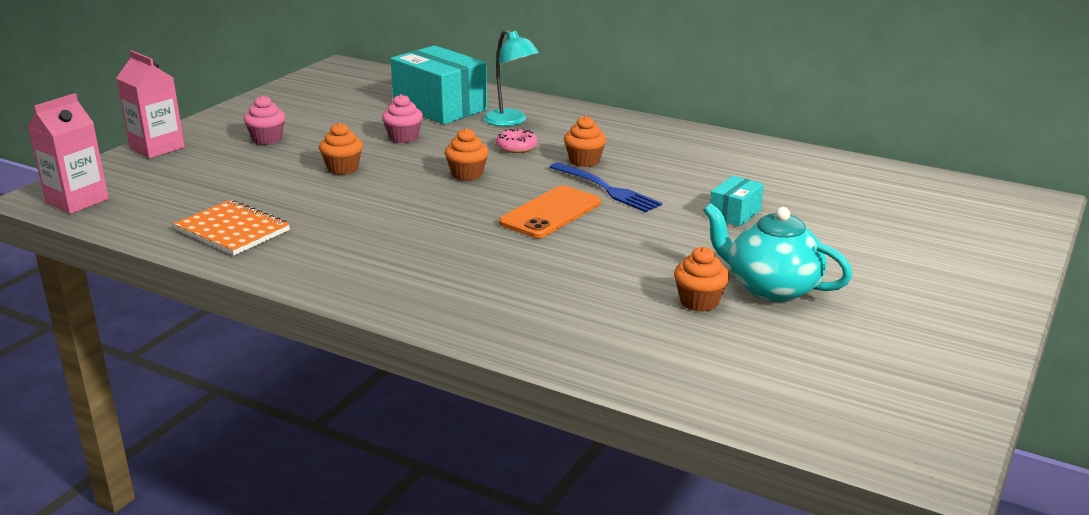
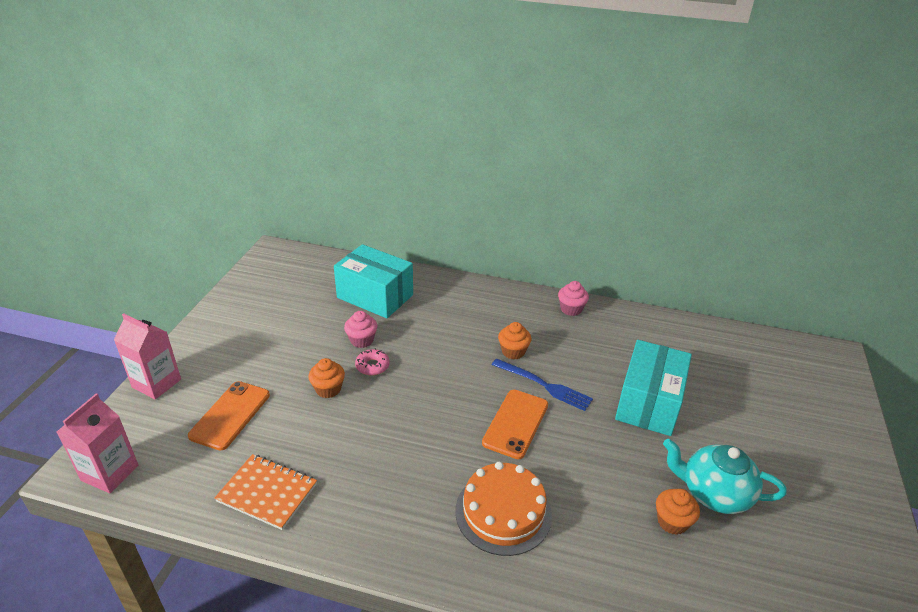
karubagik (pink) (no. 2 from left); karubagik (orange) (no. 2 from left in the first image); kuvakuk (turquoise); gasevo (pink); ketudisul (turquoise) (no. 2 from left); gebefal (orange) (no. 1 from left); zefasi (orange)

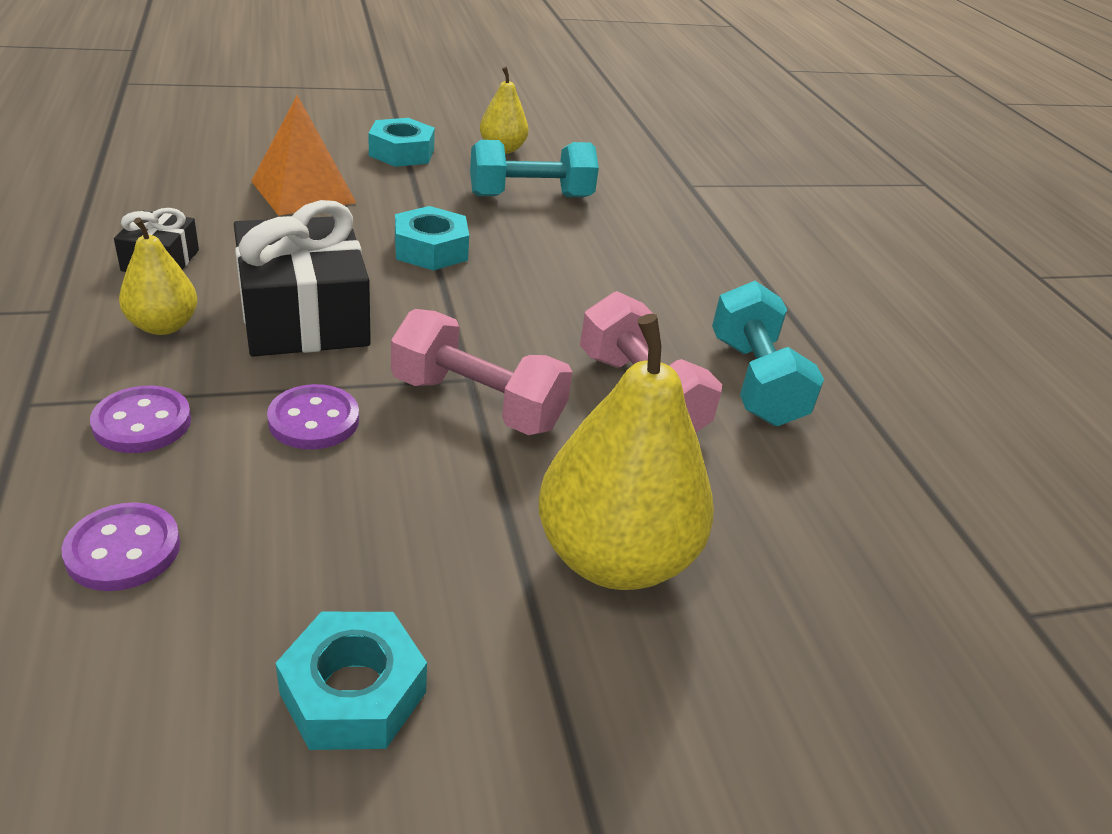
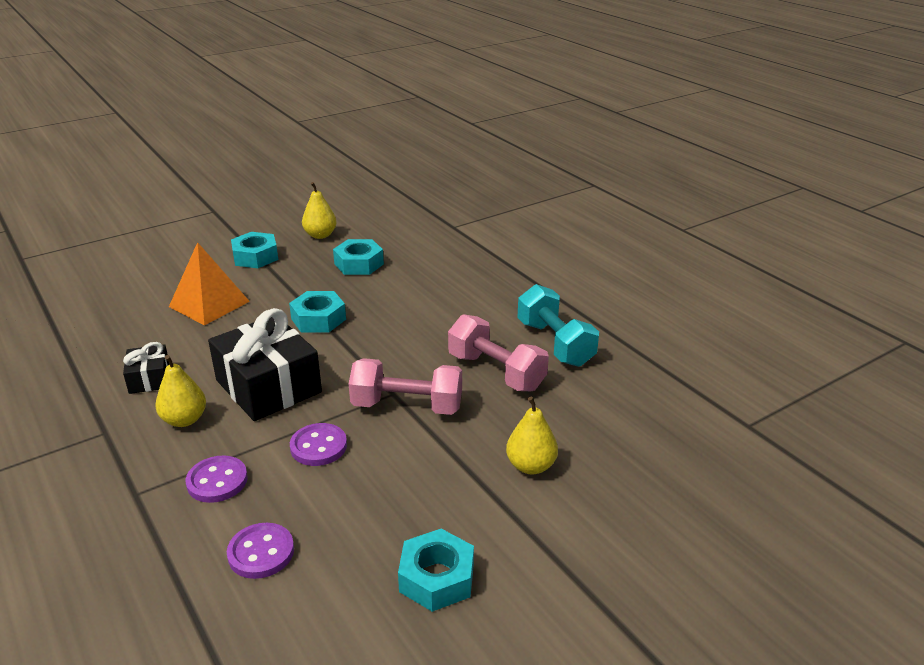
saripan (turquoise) (no. 3 from left); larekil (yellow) (no. 3 from left)

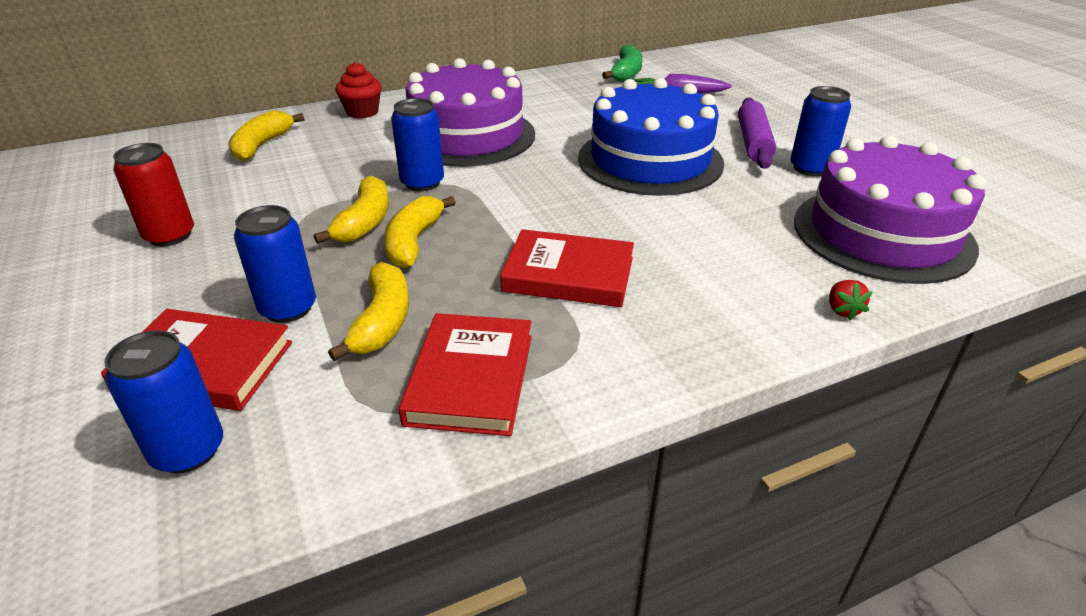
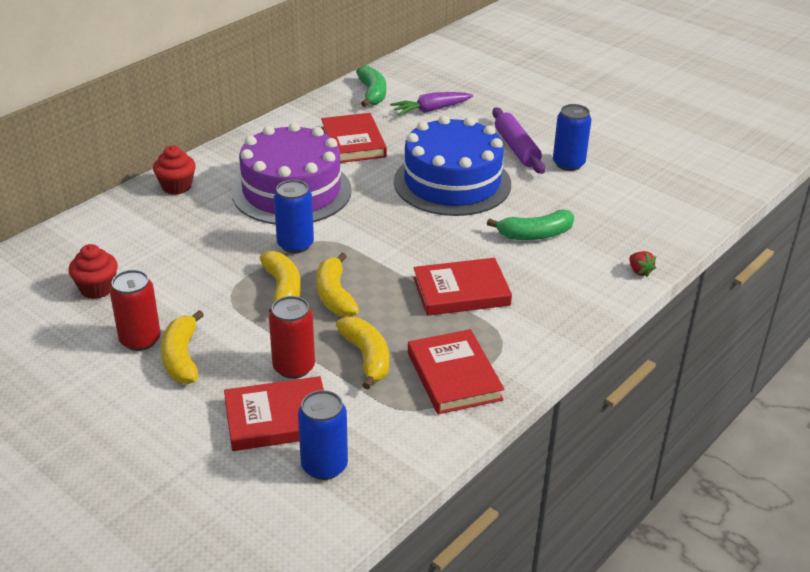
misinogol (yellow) (no. 1 from left); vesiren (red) (no. 2 from left); zefasi (purple) (no. 2 from left in the first image); karubagik (red) (no. 1 from left); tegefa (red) (no. 2 from left); misinogol (green) (no. 2 from left)

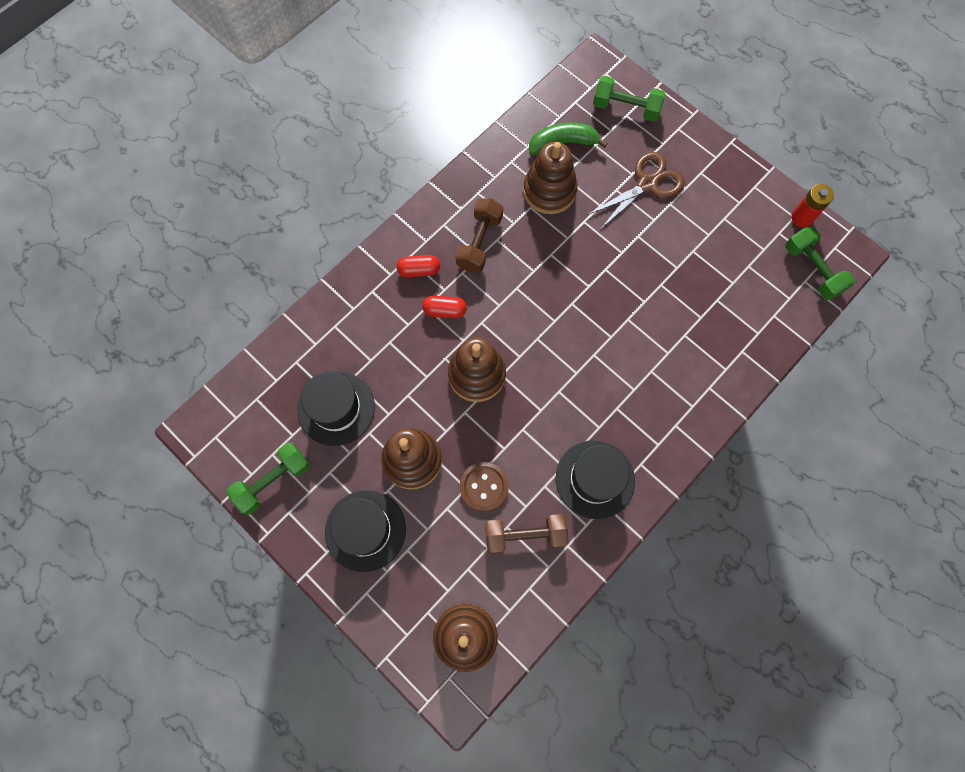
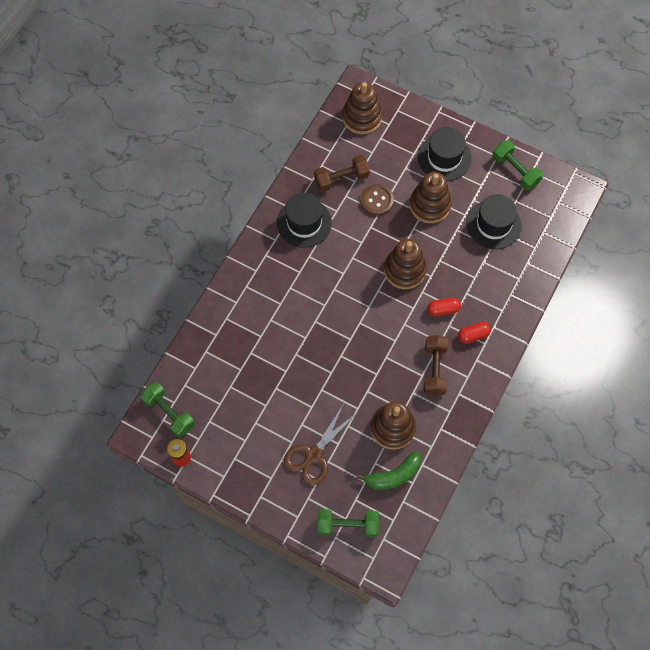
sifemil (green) (no. 3 from left)

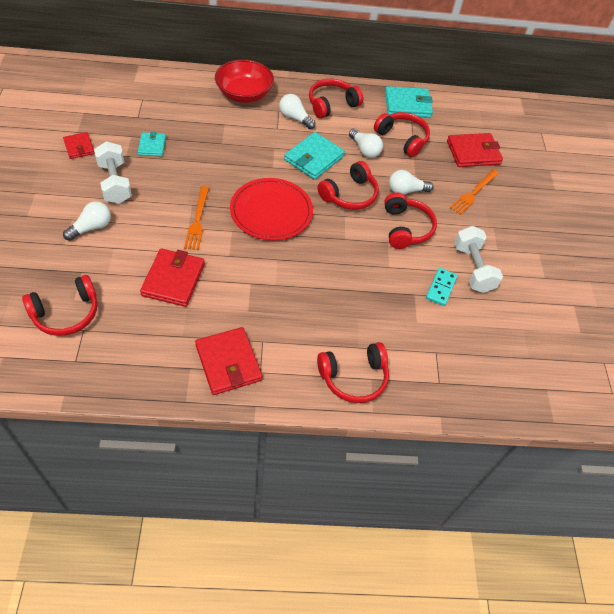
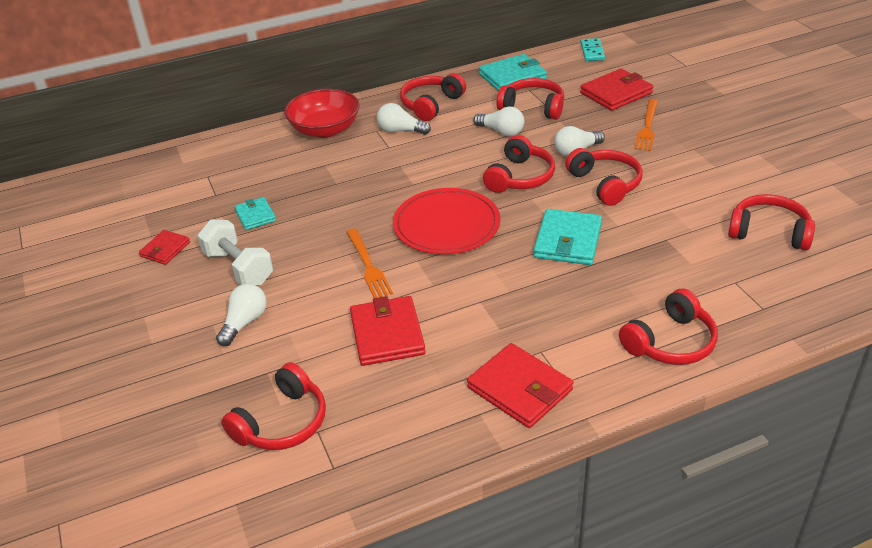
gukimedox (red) (no. 1 from left); gukimedox (turquoise) (no. 3 from left); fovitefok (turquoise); sifemil (white) (no. 2 from left in the first image); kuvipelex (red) (no. 7 from left)

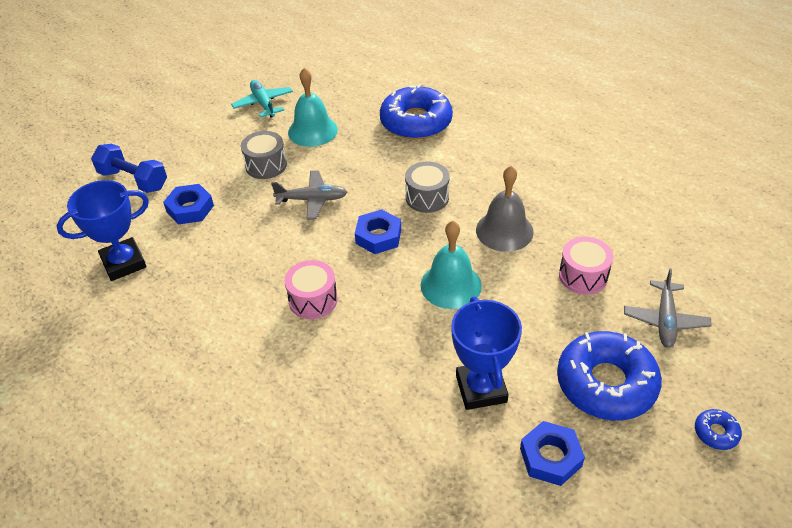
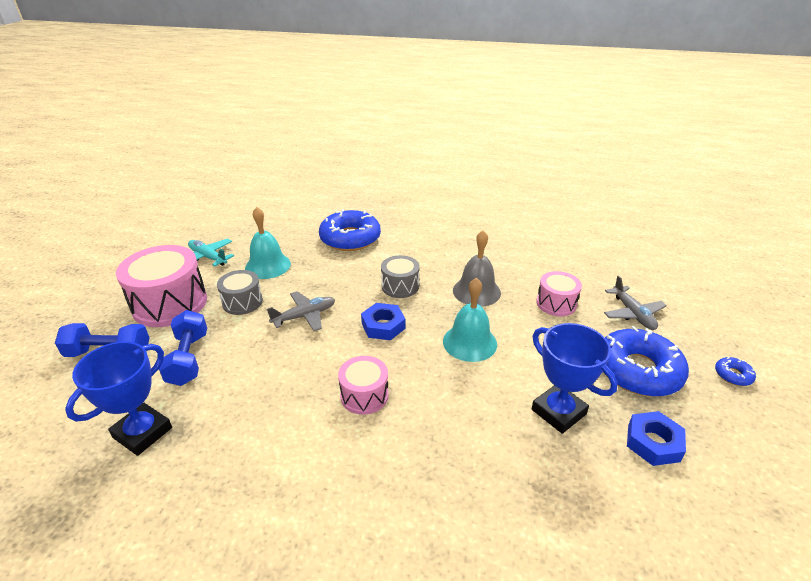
sifemil (blue) (no. 2 from left); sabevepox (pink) (no. 1 from left)

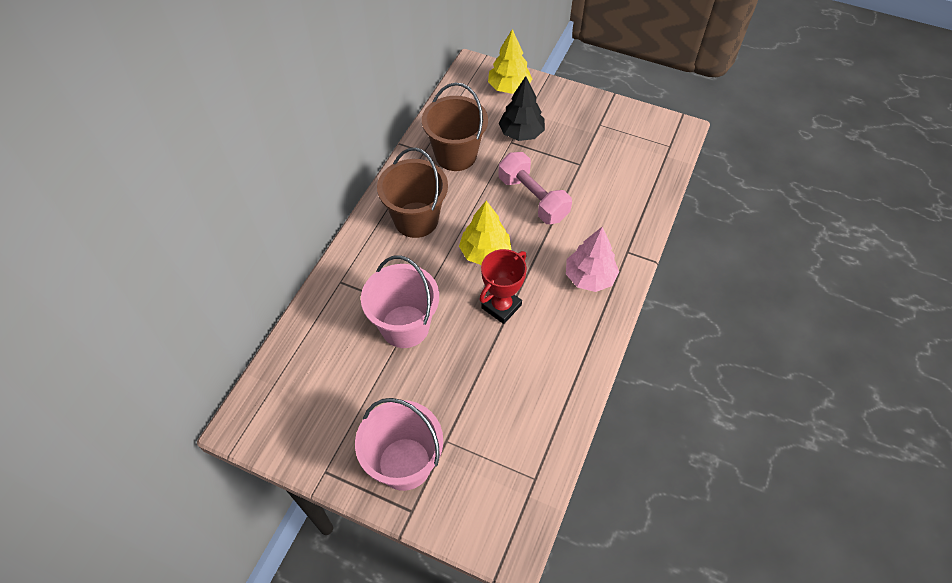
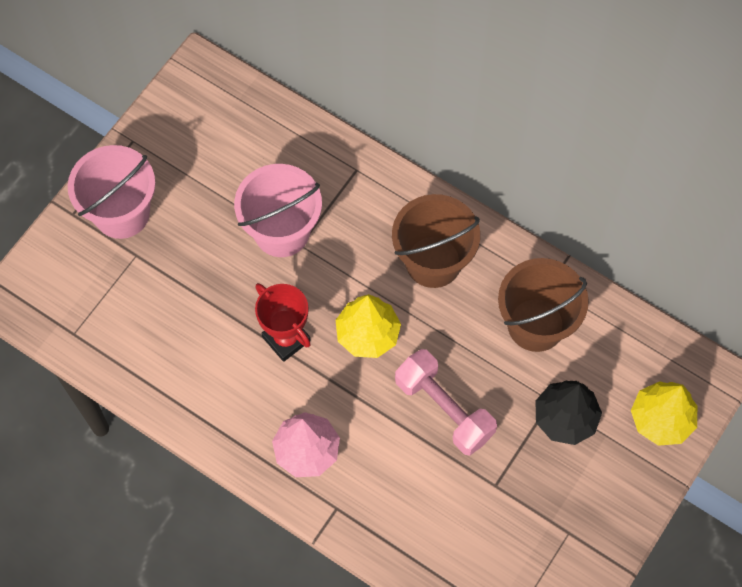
sifemil (pink)

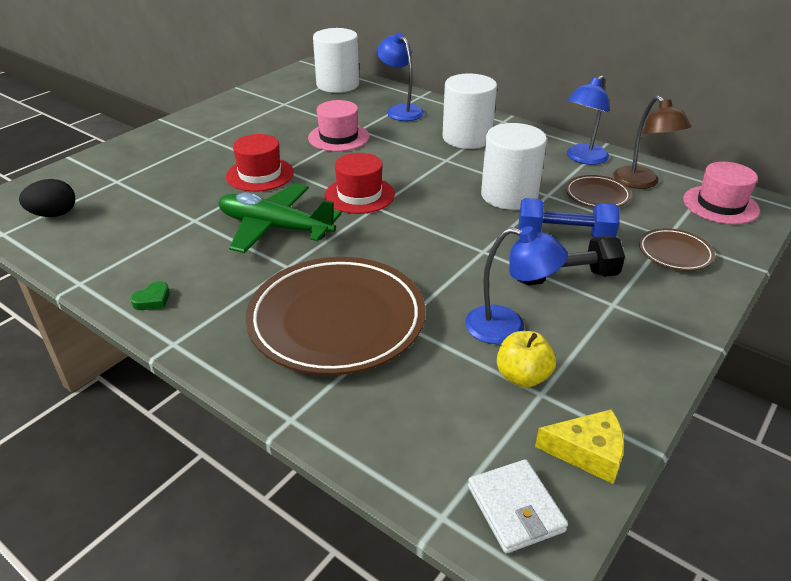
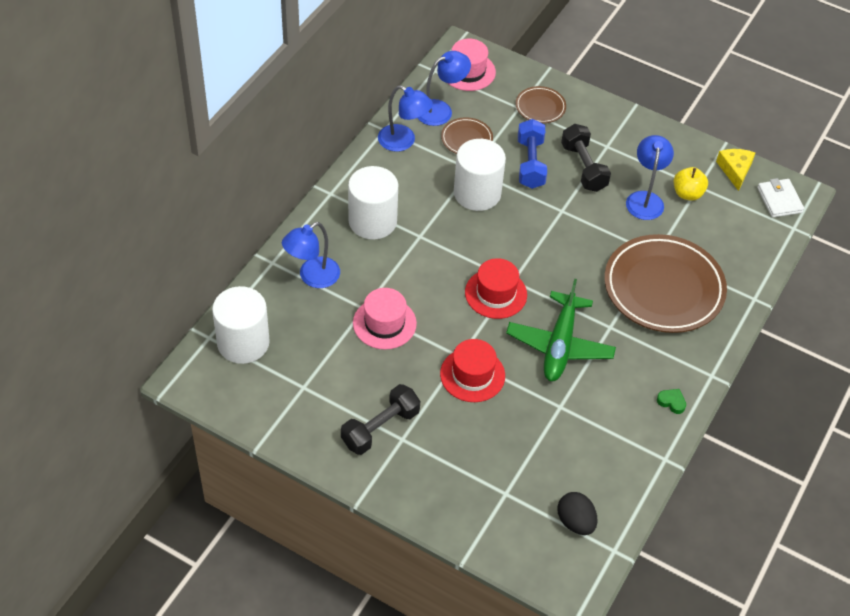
gukimedox (white); kuvakuk (blue) (no. 3 from left); sifemil (black) (no. 1 from left)

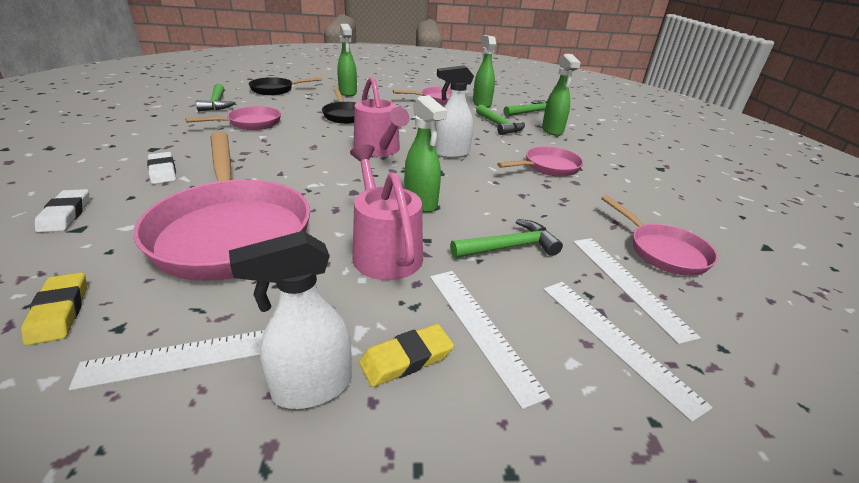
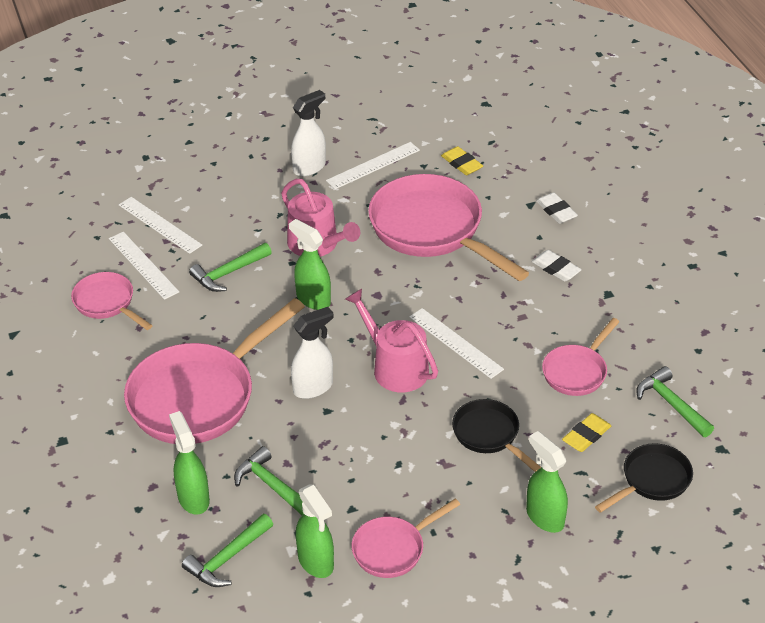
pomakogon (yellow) (no. 2 from left); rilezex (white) (no. 4 from left); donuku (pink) (no. 2 from left)

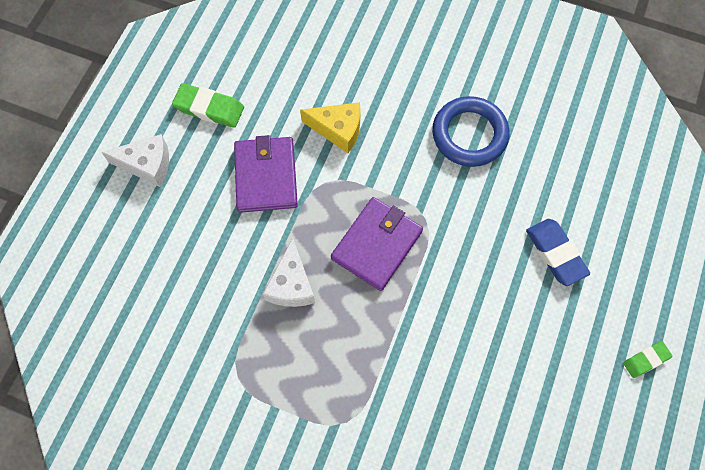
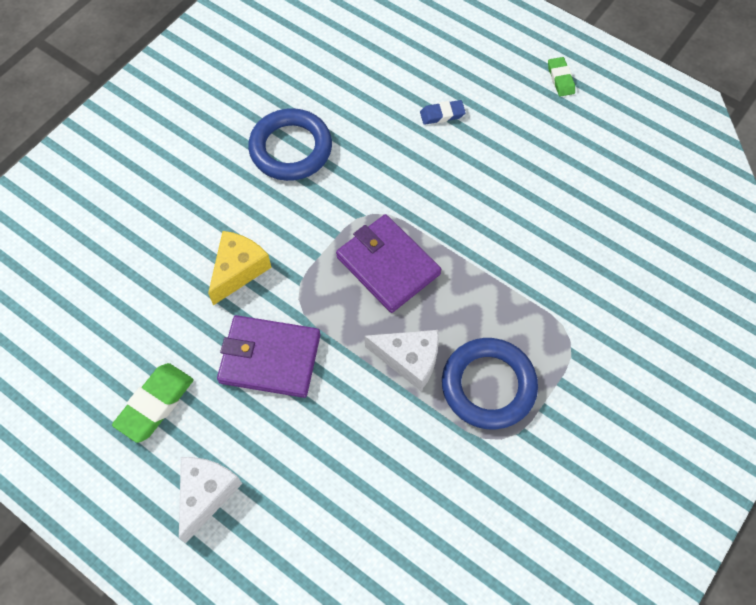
pomakogon (blue); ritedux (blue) (no. 2 from left)

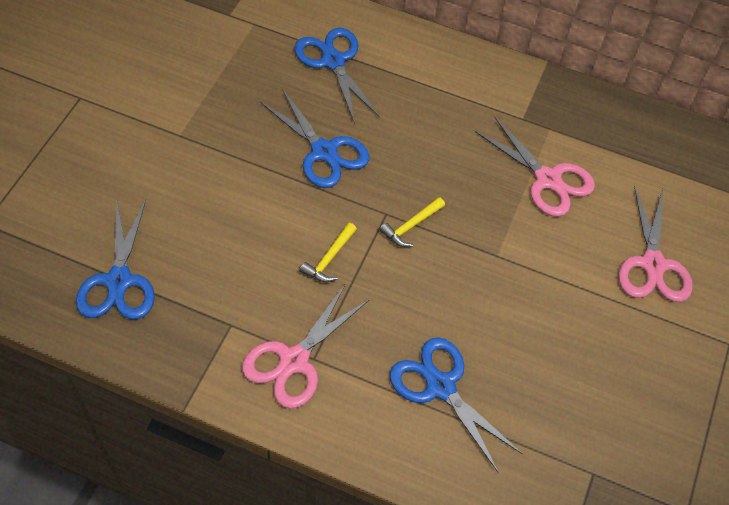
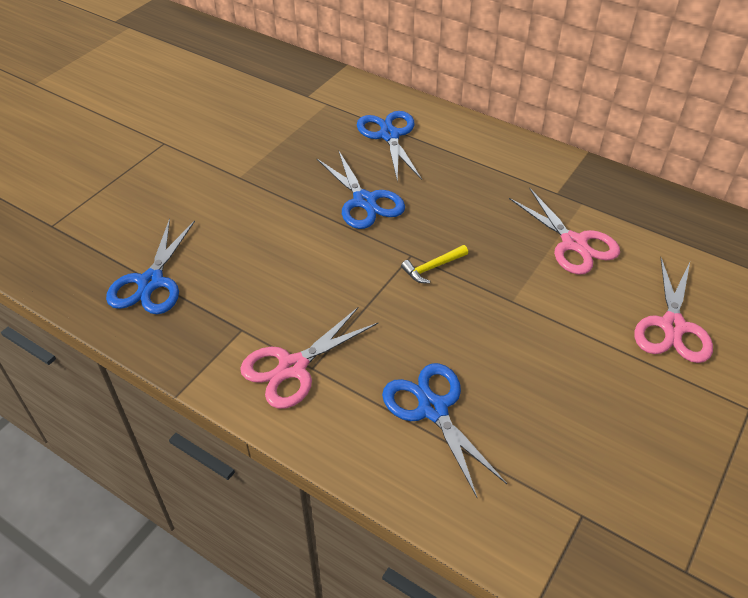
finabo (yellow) (no. 1 from left in the first image)

